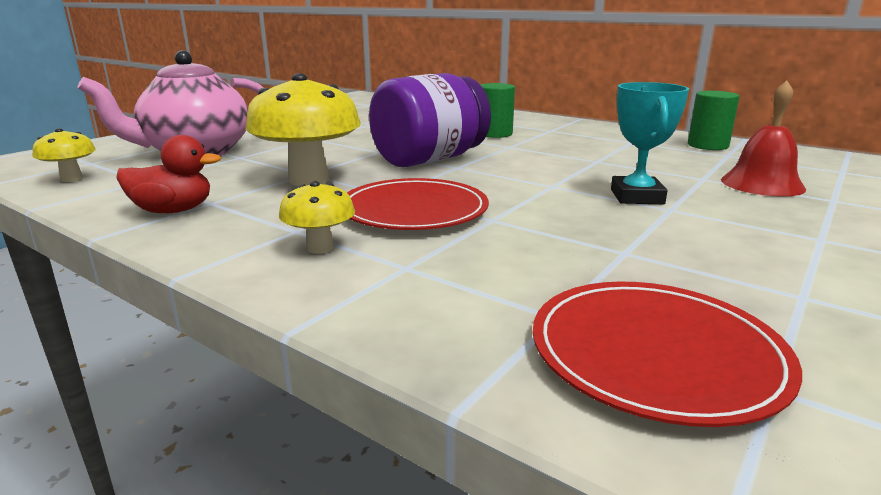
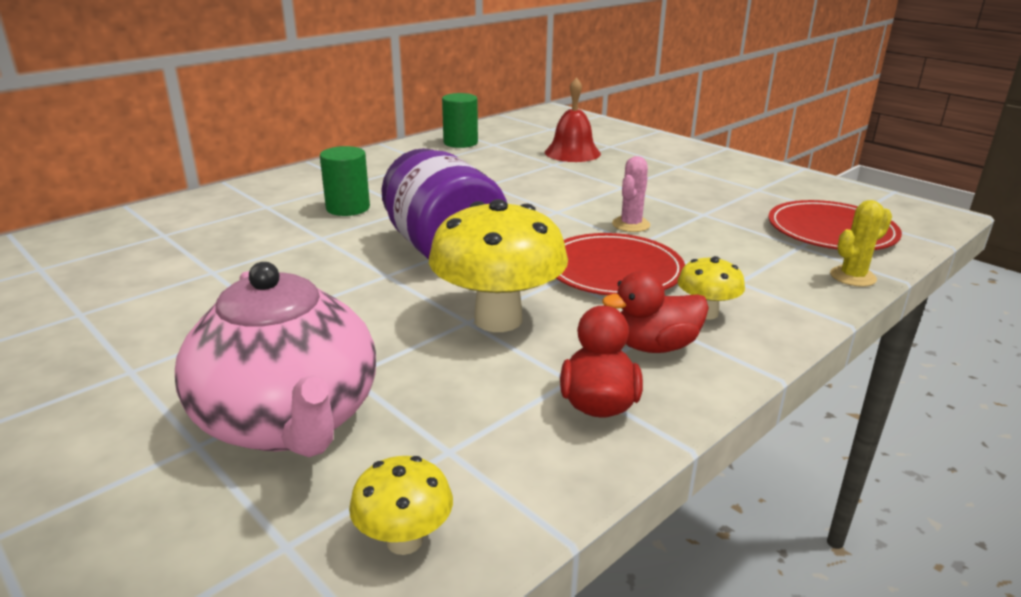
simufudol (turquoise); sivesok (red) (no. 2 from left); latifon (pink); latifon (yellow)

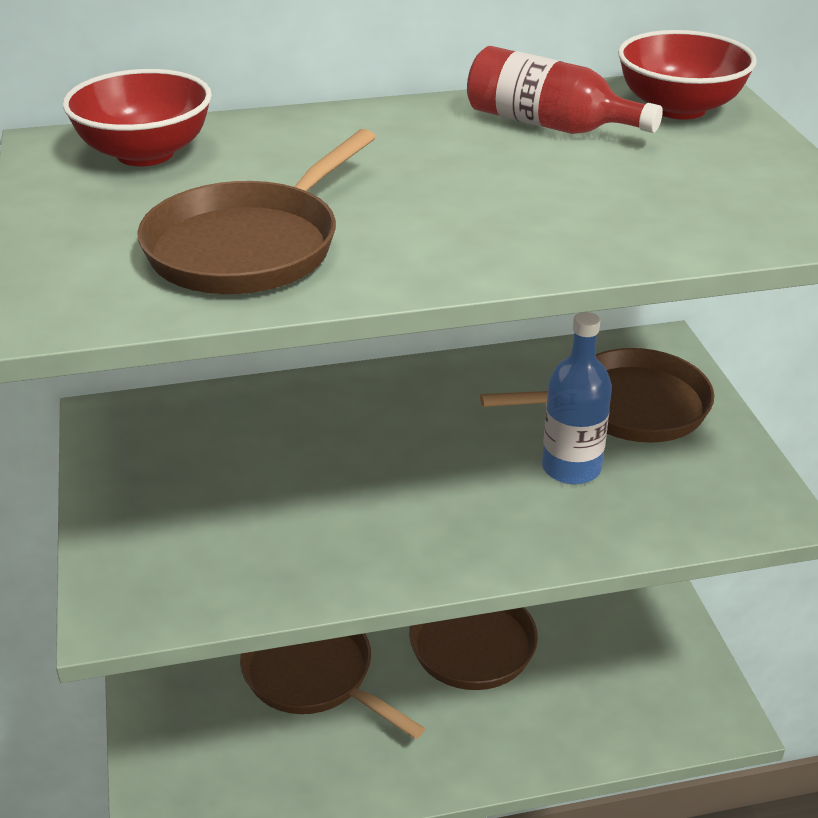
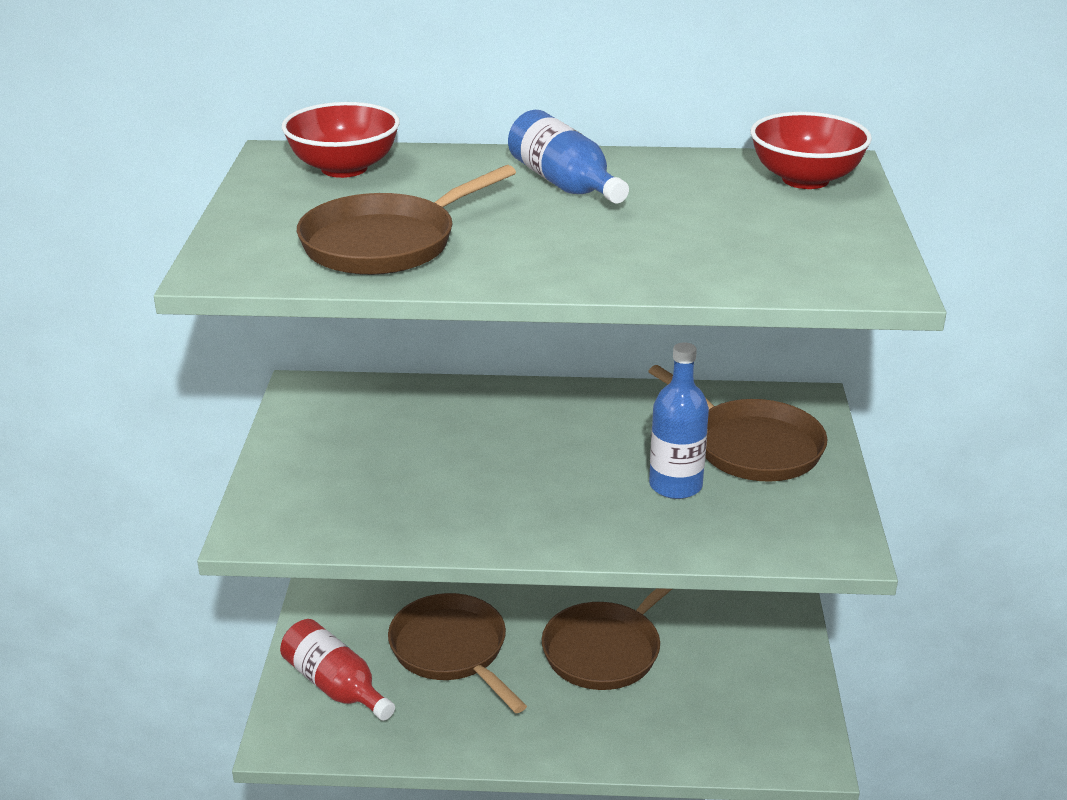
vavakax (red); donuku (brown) (no. 4 from left); vavakax (blue) (no. 1 from left)

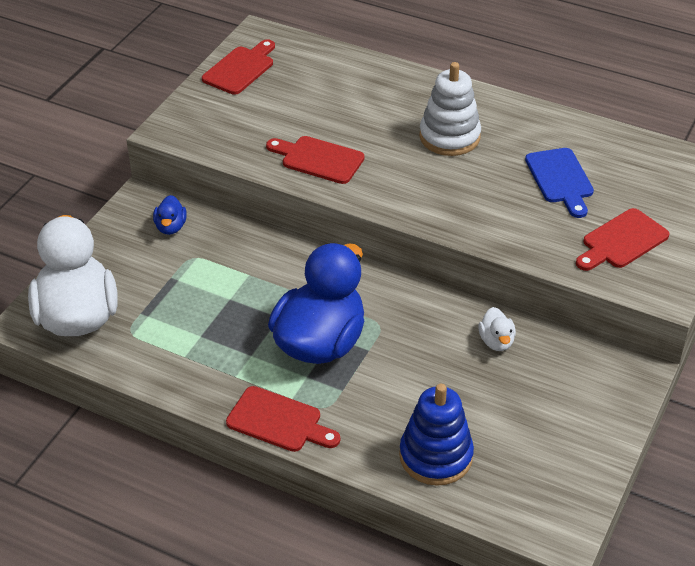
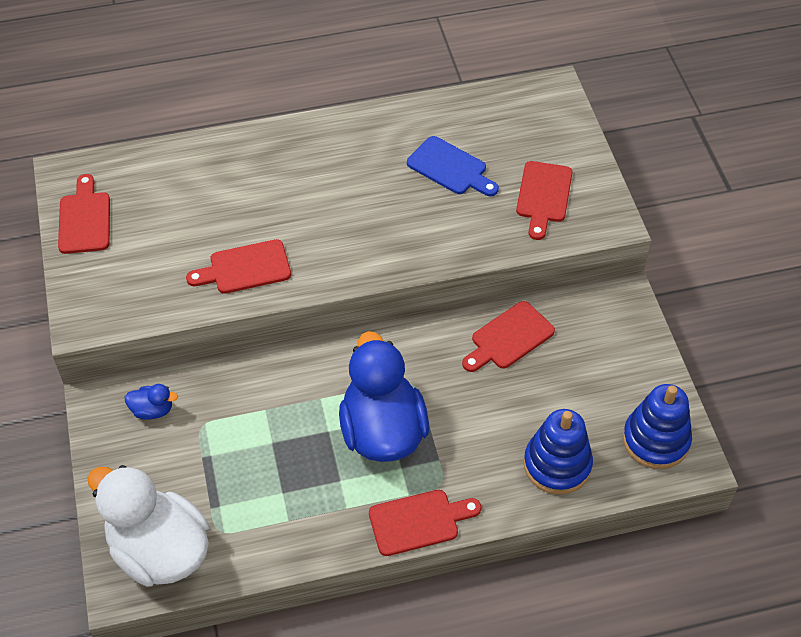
sivesok (blue) (no. 1 from left); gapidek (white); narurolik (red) (no. 4 from left); gapidek (blue) (no. 2 from left)

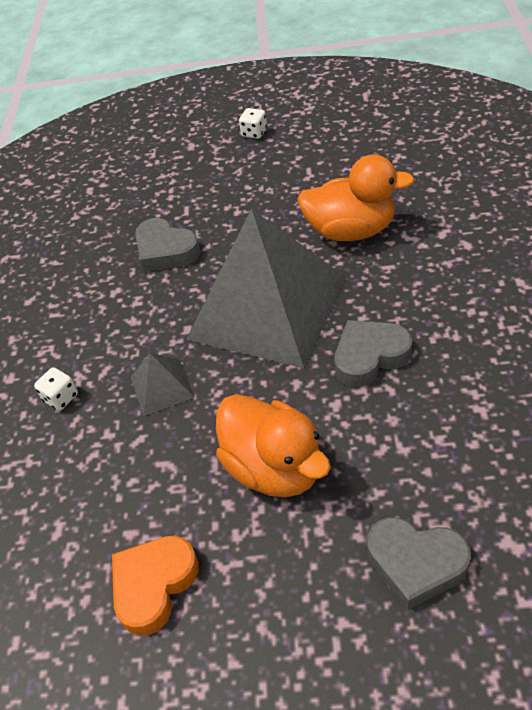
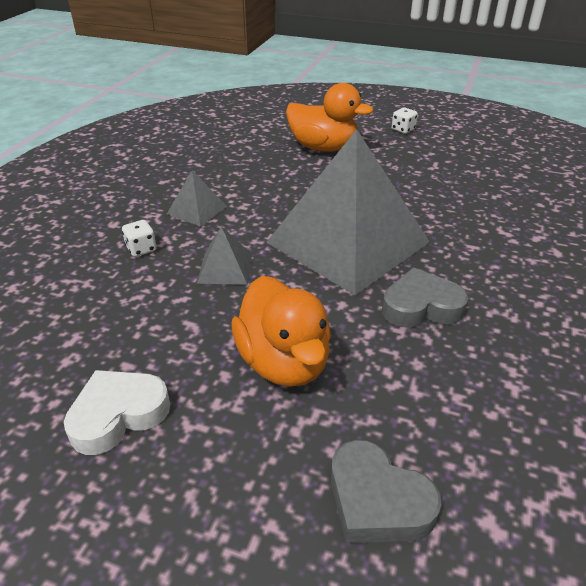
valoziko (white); valoziko (grey) (no. 1 from left in the first image); sivesok (orange) (no. 2 from left); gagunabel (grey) (no. 1 from left)

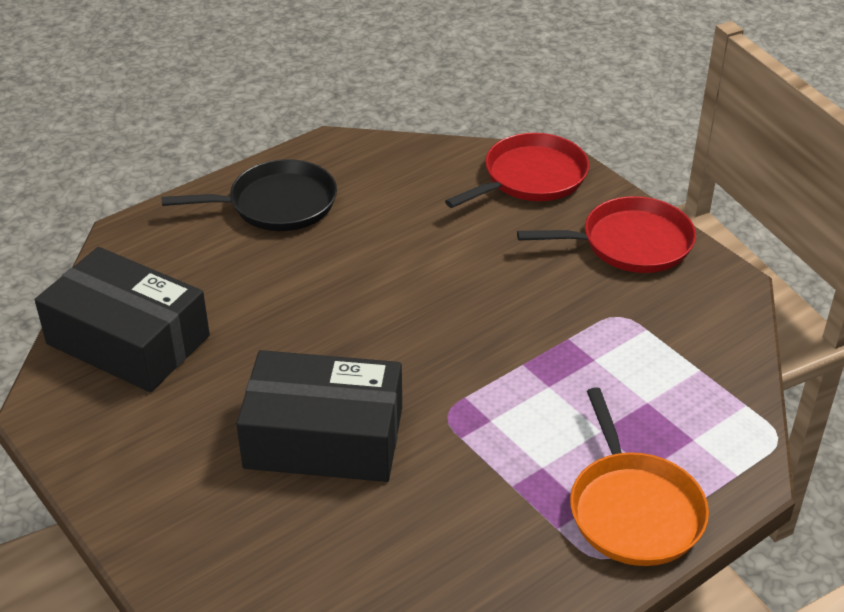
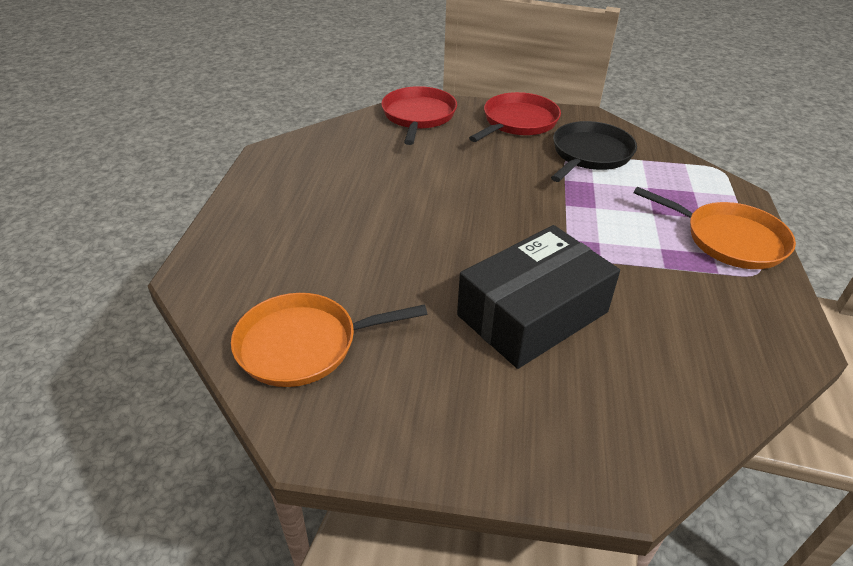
donuku (orange) (no. 1 from left); donuku (black)

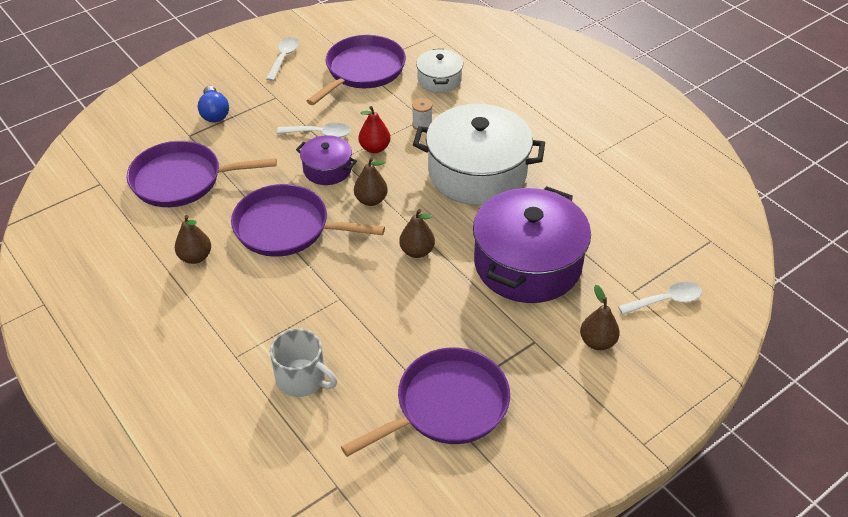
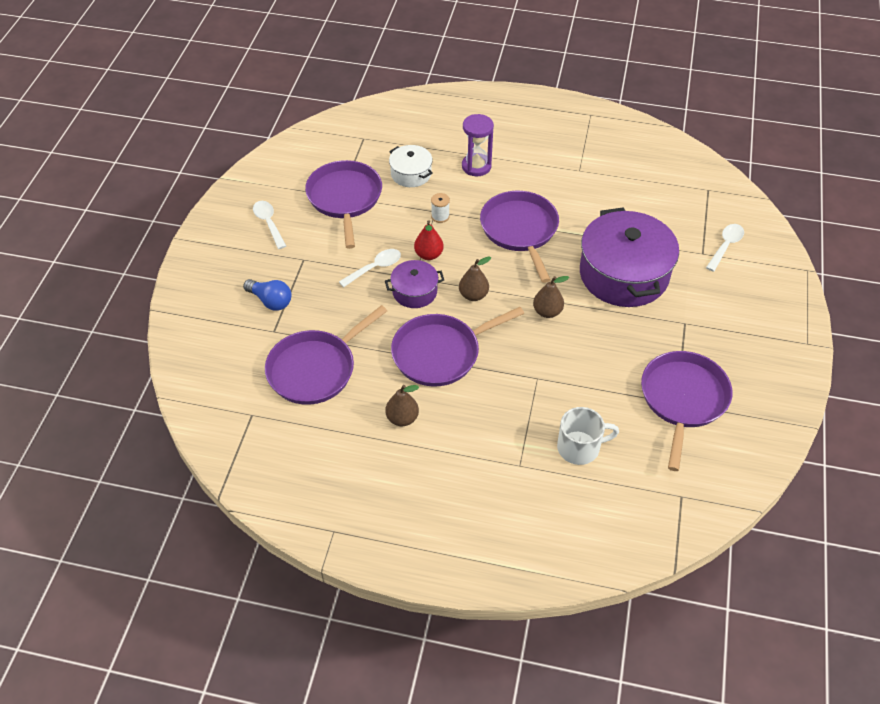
donuku (purple) (no. 4 from left); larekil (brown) (no. 4 from left in the first image); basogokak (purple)

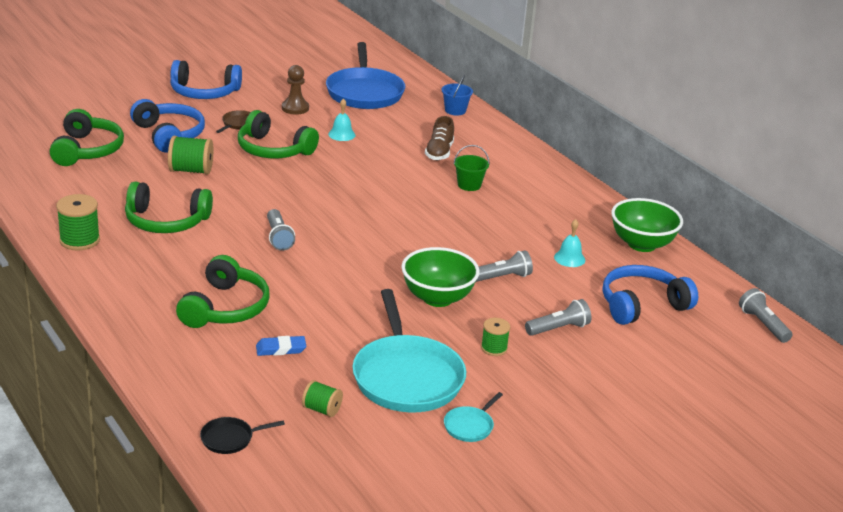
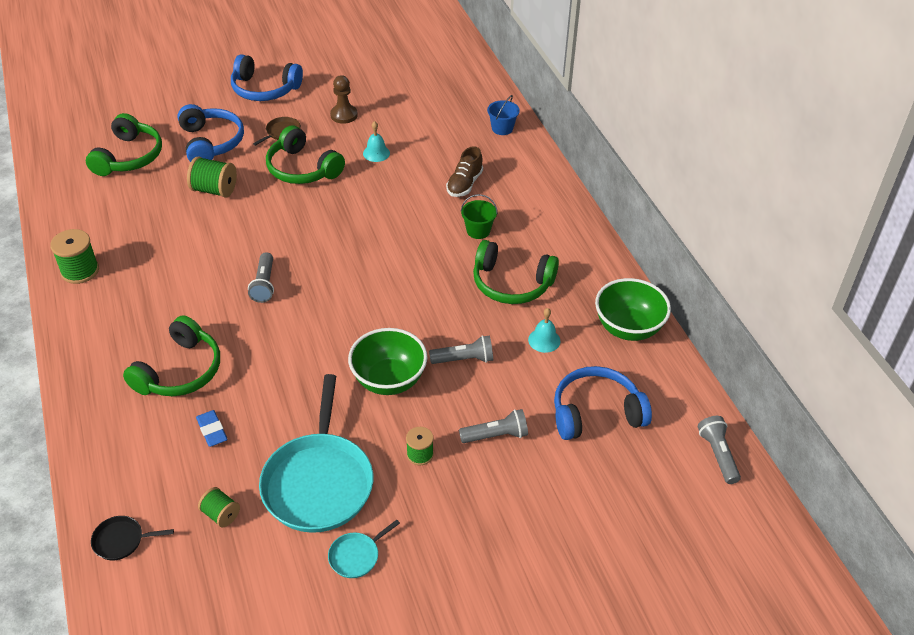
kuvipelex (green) (no. 4 from left); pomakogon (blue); donuku (blue)

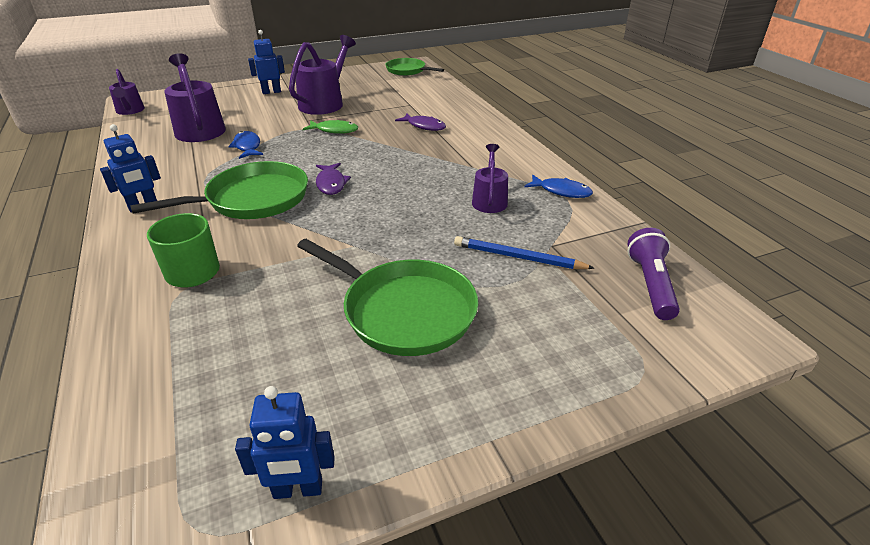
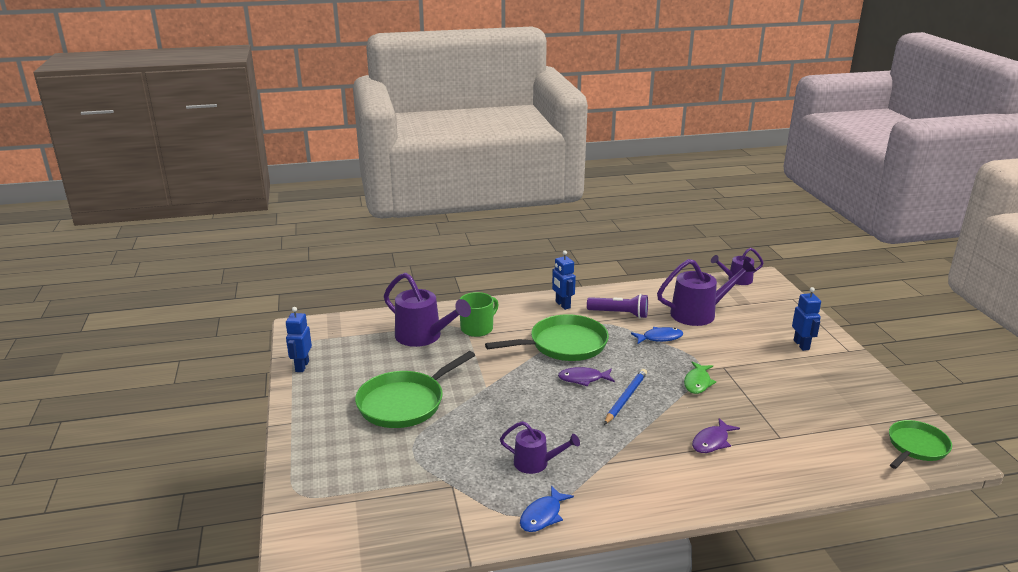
donuku (green) (no. 2 from left); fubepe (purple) (no. 1 from left); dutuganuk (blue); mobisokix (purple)

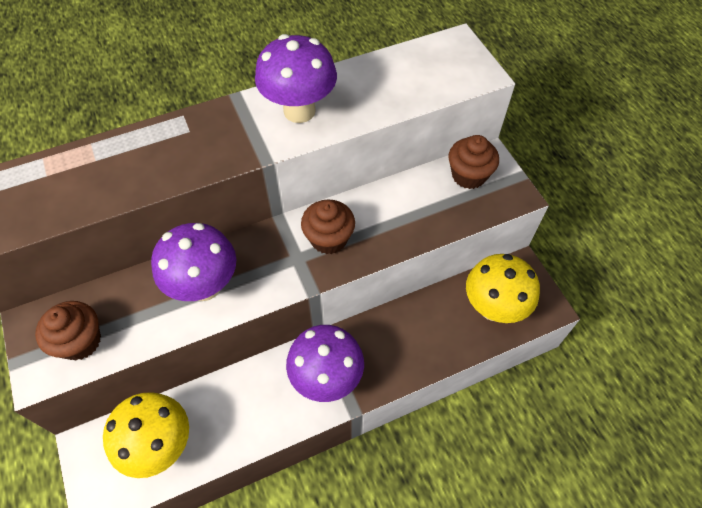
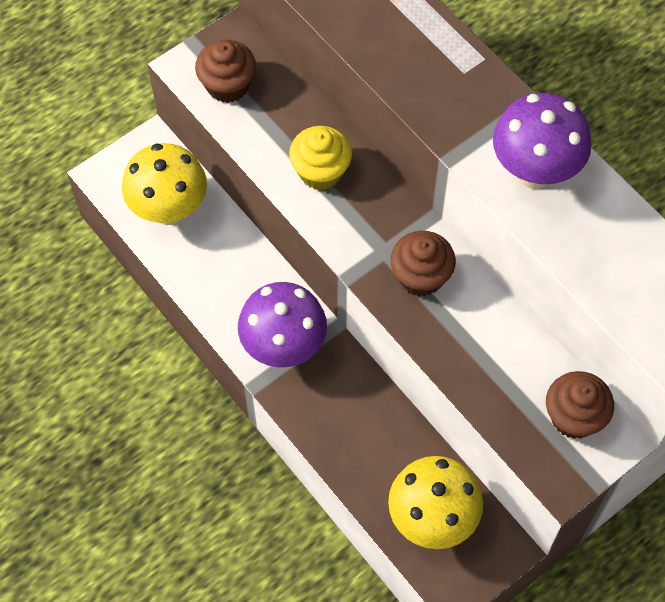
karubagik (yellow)

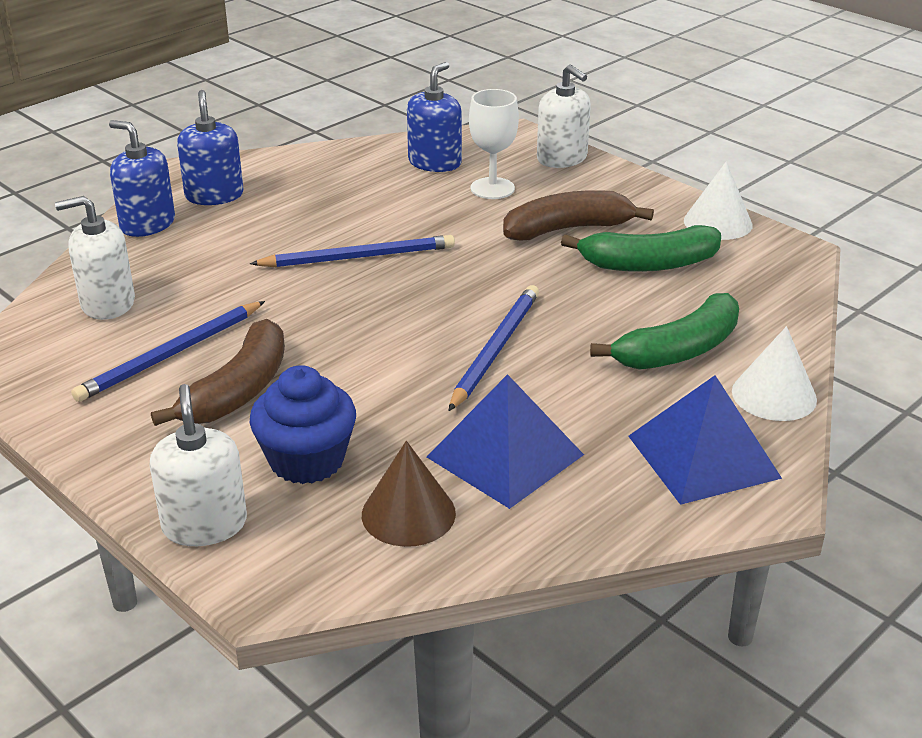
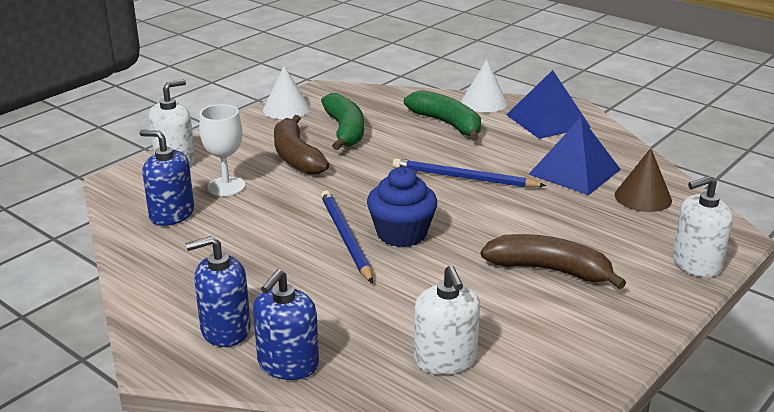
dutuganuk (blue) (no. 1 from left in the first image); karubagik (blue)

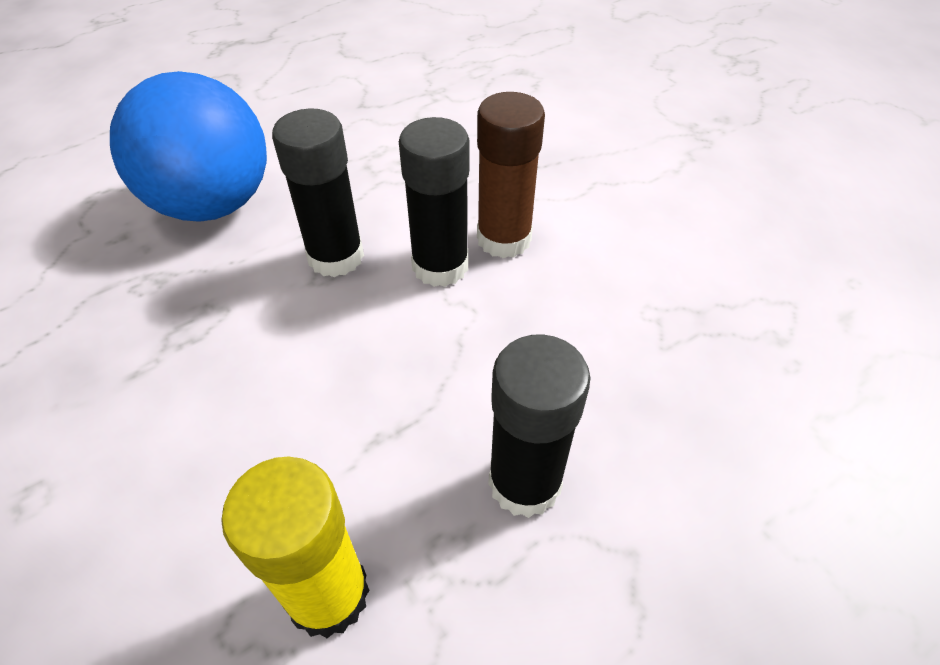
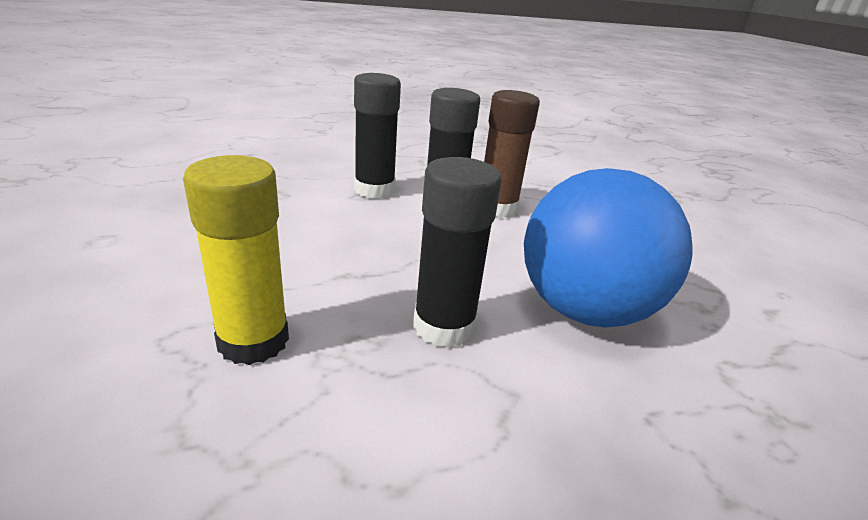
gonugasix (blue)

